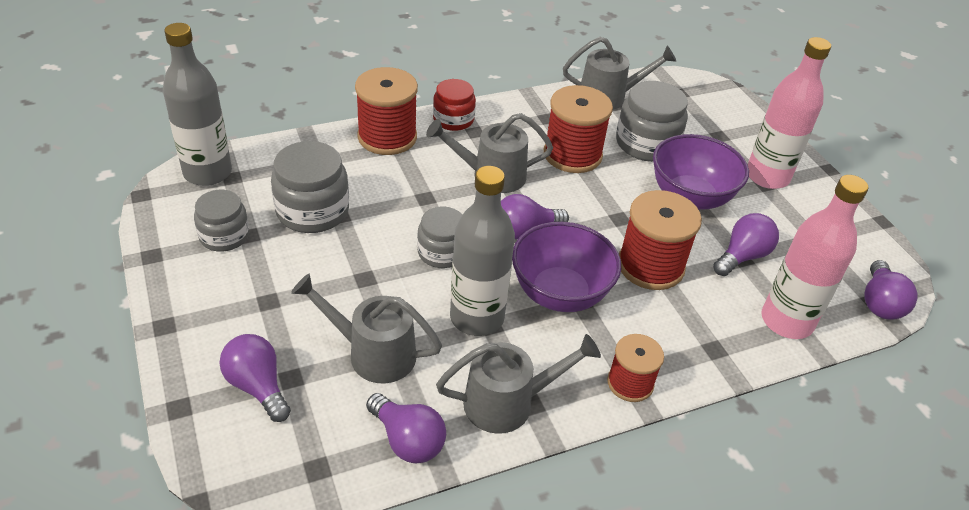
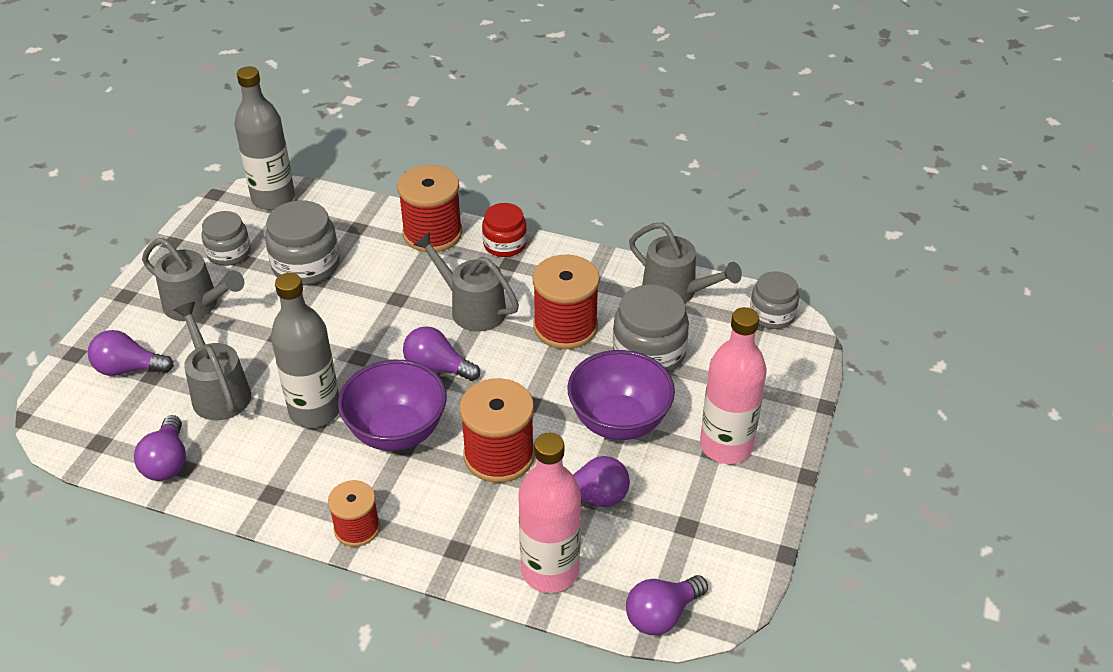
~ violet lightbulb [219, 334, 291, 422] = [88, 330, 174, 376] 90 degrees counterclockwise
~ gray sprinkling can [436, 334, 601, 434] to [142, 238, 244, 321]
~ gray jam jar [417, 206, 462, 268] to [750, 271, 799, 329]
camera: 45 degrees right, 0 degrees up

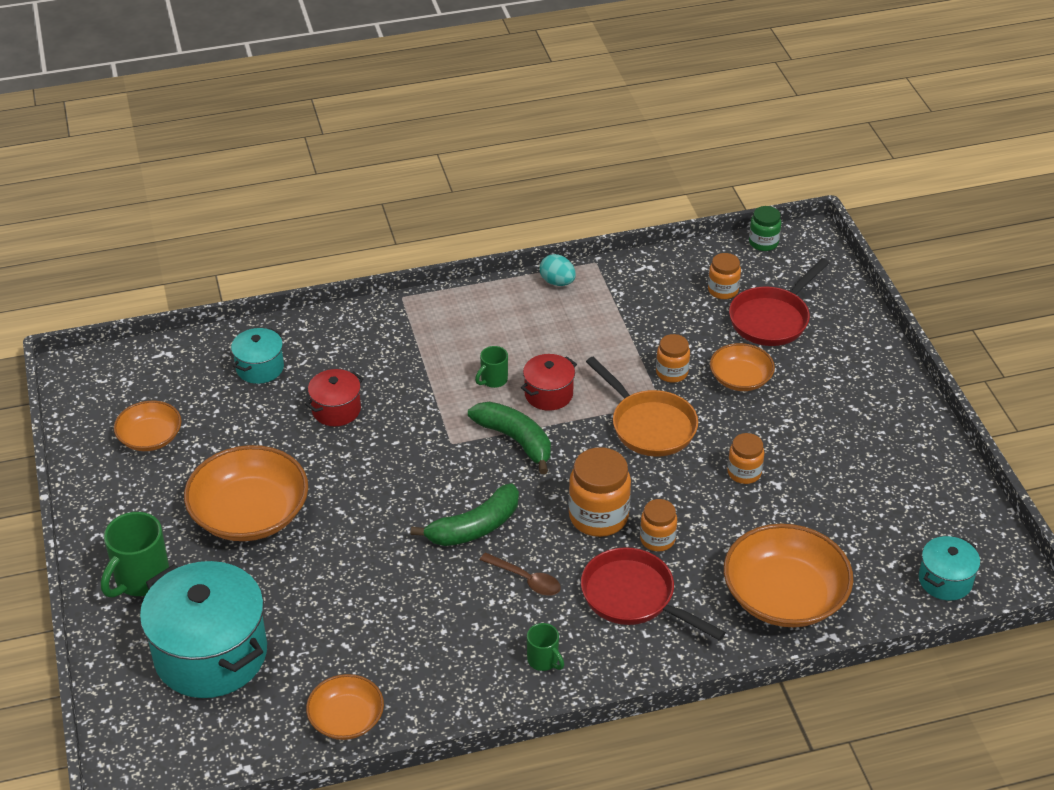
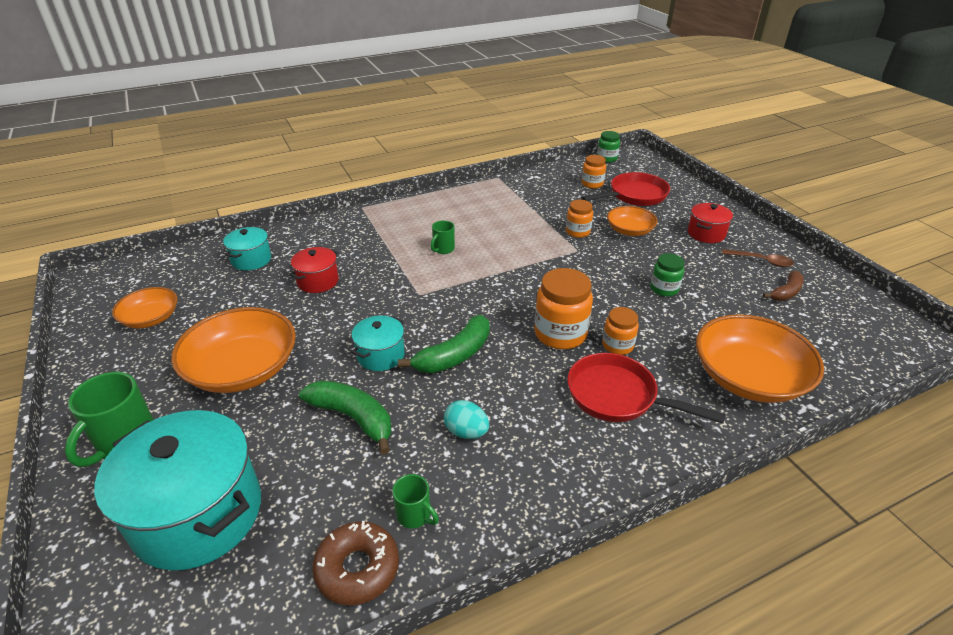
~ emerald toy banana [468, 402, 551, 474] to [299, 380, 392, 455]
~ orange-coloured bowl [306, 674, 384, 740] to russet doughnut [312, 521, 399, 606]
~ teal stockpot [919, 536, 980, 601] to [352, 316, 405, 371]
~ emerald mug [527, 623, 564, 671] to [392, 474, 439, 528]
~ teal egg [540, 254, 576, 286] to [444, 400, 489, 439]
~ scarlet skillet [729, 258, 829, 346] = [581, 172, 670, 206] 150 degrees counterclockwise
~ orange-coloured jam jar [727, 433, 764, 484] to emerald jam jar [650, 253, 684, 297]
~ scarlet stockpot [521, 354, 577, 411] to [688, 203, 733, 243]
~ russet teaspoon [480, 553, 561, 596] to [722, 249, 794, 267]
+ russet toy banana [763, 271, 804, 301]
- orange-coloured skillet [586, 356, 698, 457]
camera: 10 degrees left, 5 degrees down

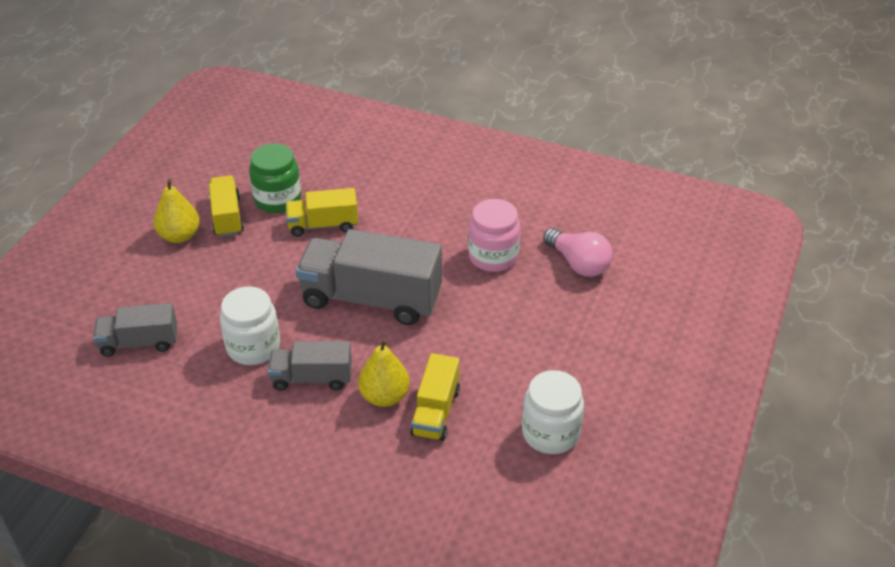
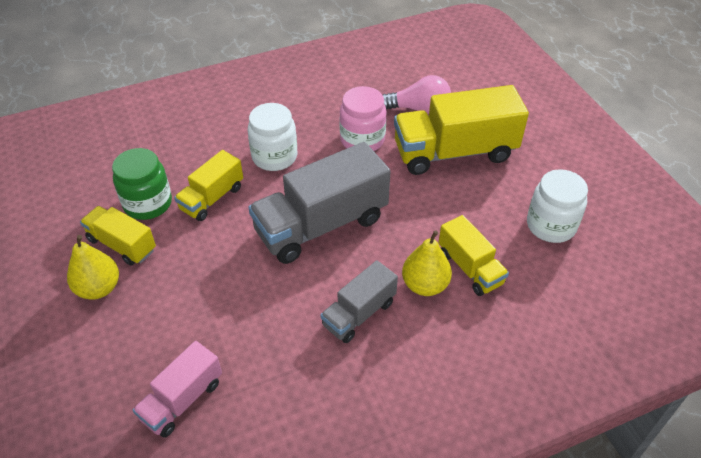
~ gray truck [93, 303, 177, 357] to rosy truck [133, 341, 222, 438]
~ snow-white jam jar [220, 286, 280, 365] to [248, 103, 297, 171]
+ golden truck [394, 85, 529, 175]
camera: 45 degrees left, 5 degrees up

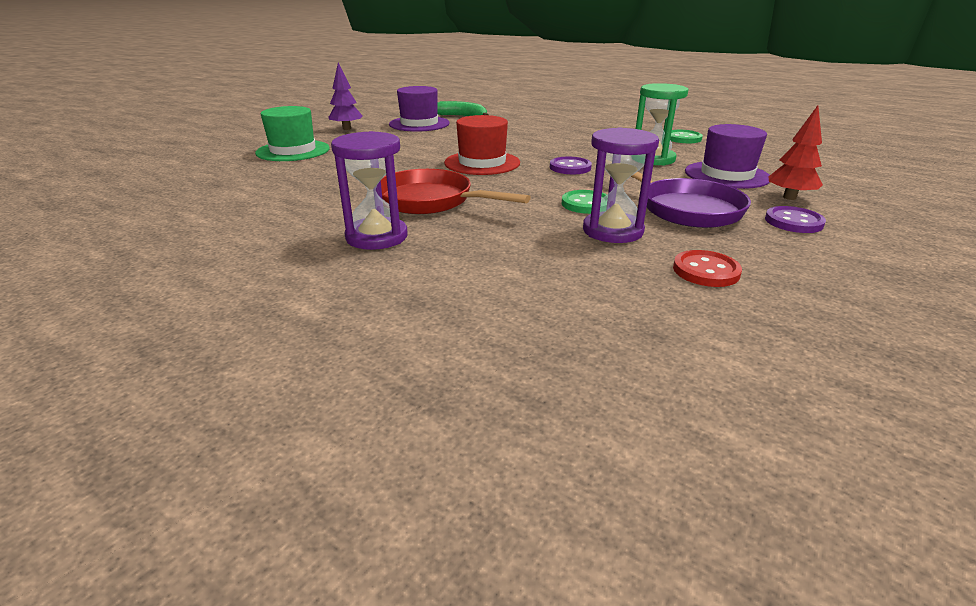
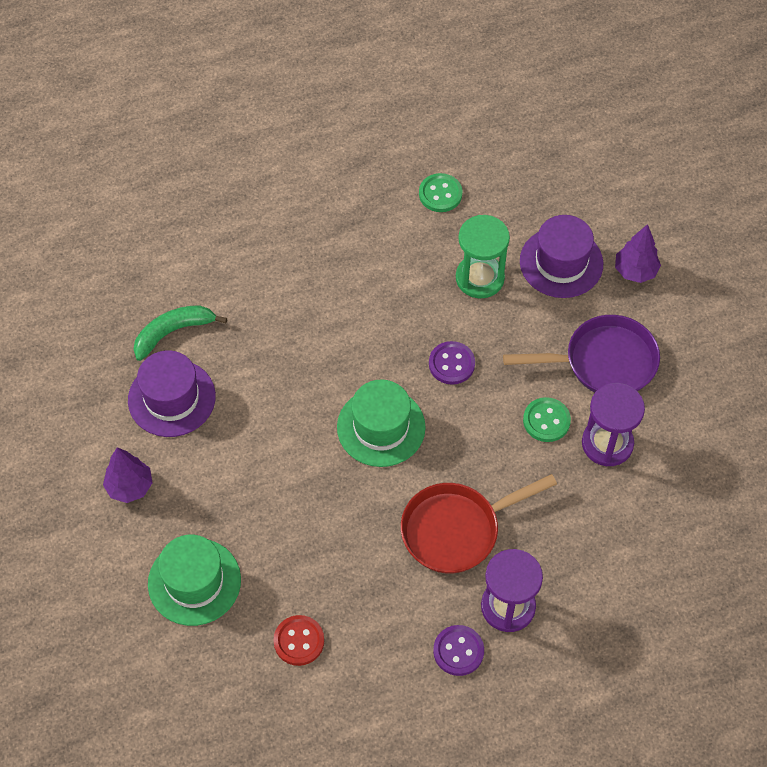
~ scarlet shirt button [673, 250, 742, 287] to [273, 615, 324, 666]
~ scarlet hat [444, 115, 520, 175] to emerald hat [337, 379, 426, 467]
~ violet shirt button [765, 206, 826, 233] to [433, 625, 484, 676]
~ scarlet fir tree [768, 105, 823, 200] to violet fir tree [615, 224, 661, 283]
camera: 55 degrees left, 30 degrees up

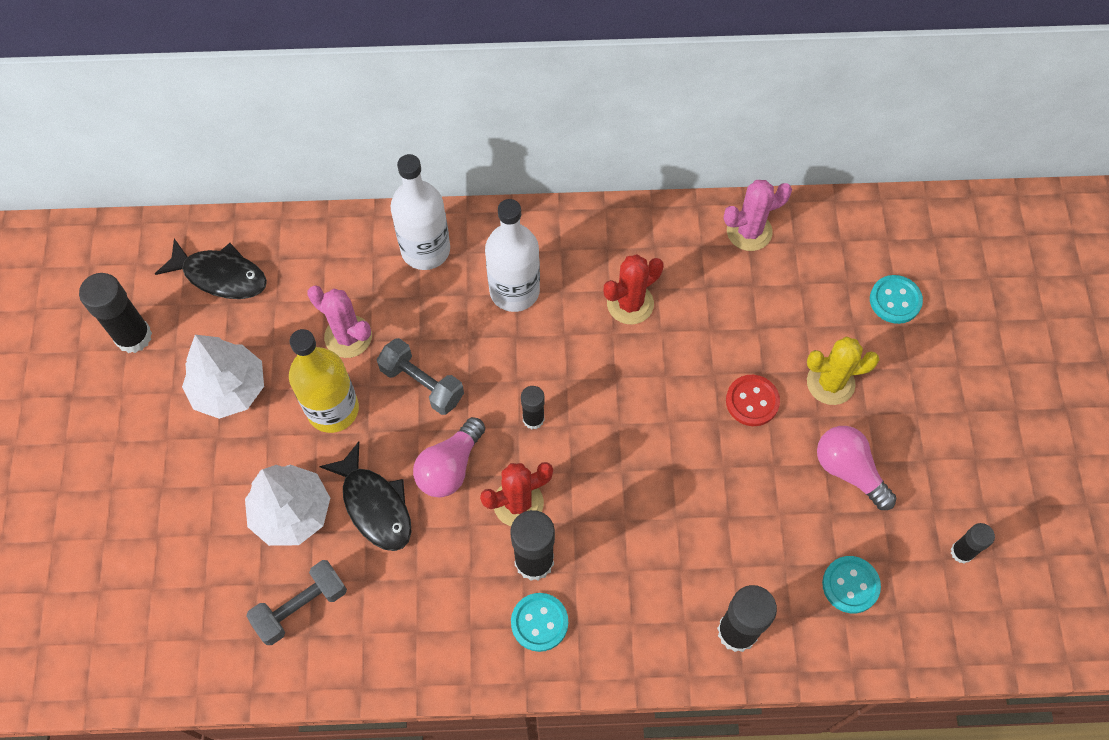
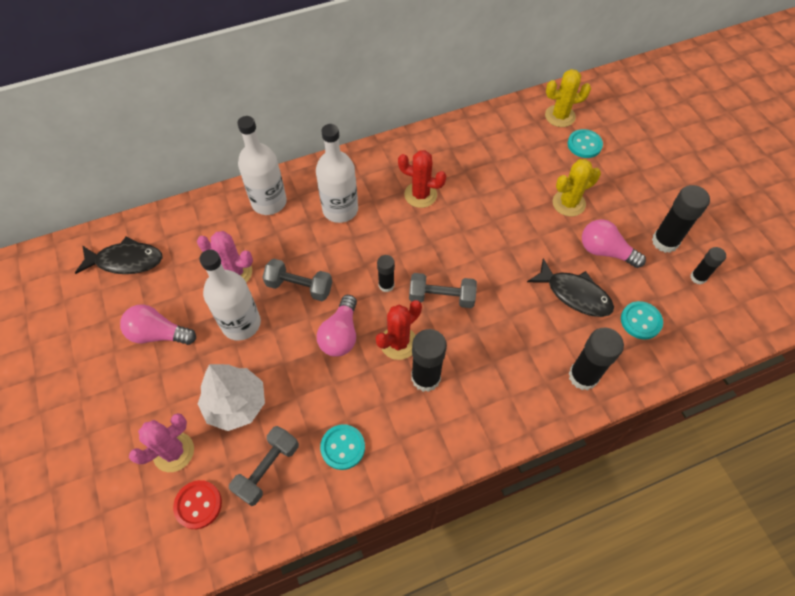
~ snow-white fir tree [182, 335, 264, 419] to rosy lightbulb [120, 304, 196, 345]
~ rosy prickly plant [724, 180, 792, 251] to [129, 413, 194, 472]
~ scarlet shirt button [726, 375, 780, 426] to [173, 480, 222, 529]
~ golden flask [289, 329, 359, 433] to snow-white flask [199, 250, 261, 341]
~ teal shirt button [511, 593, 568, 652] to [320, 424, 365, 470]
~ scarlet prickly plant [604, 254, 663, 324] = [398, 150, 446, 208] 75 degrees clockwise
+ gray dumbbell [409, 273, 477, 308]
~ ebony toy fish [319, 442, 412, 551] to [527, 258, 614, 317]
+ golden prickly plant [545, 69, 591, 127]
~ ebony glue stick [79, 273, 152, 353] to [652, 185, 710, 253]
camera: 20 degrees left, 5 degrees down

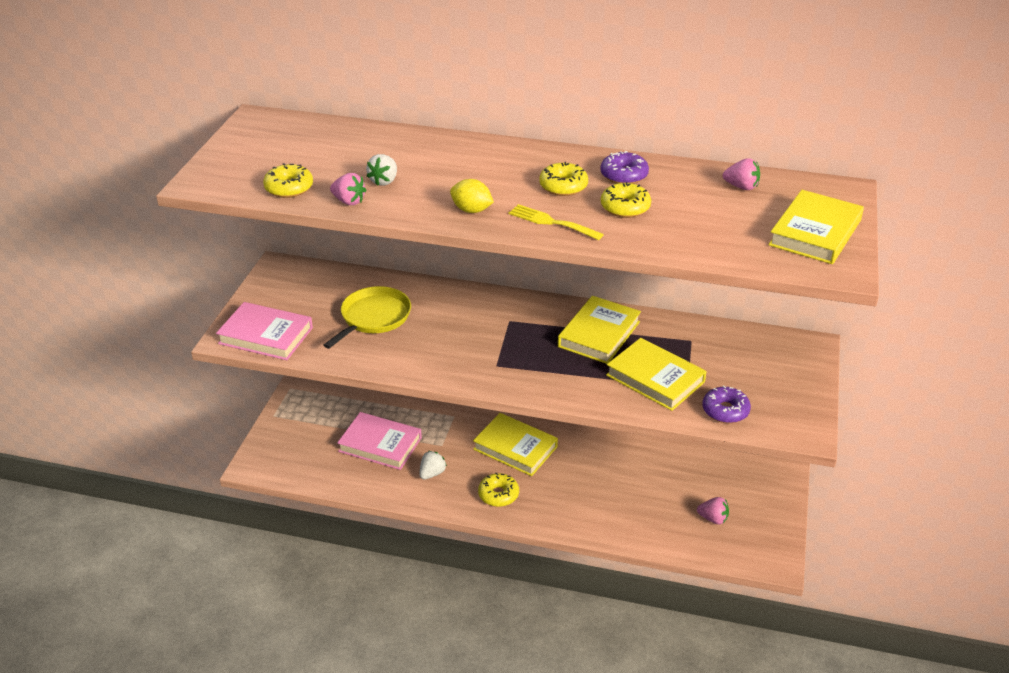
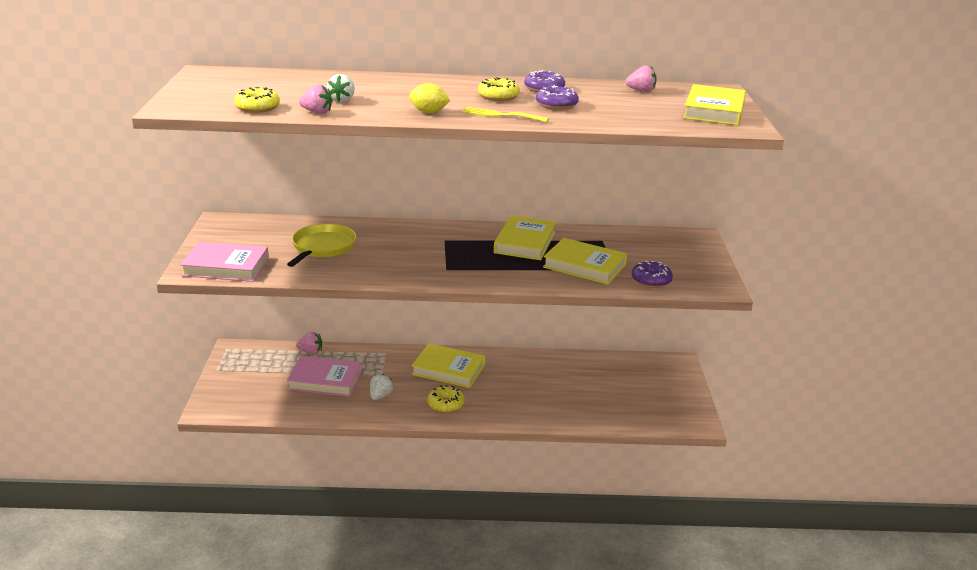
~ rosy strawberry [697, 497, 729, 524] to [296, 332, 322, 354]
~ golden doughnut [601, 182, 651, 218] to violet doughnut [536, 85, 579, 110]
camera: 15 degrees left, 10 degrees down

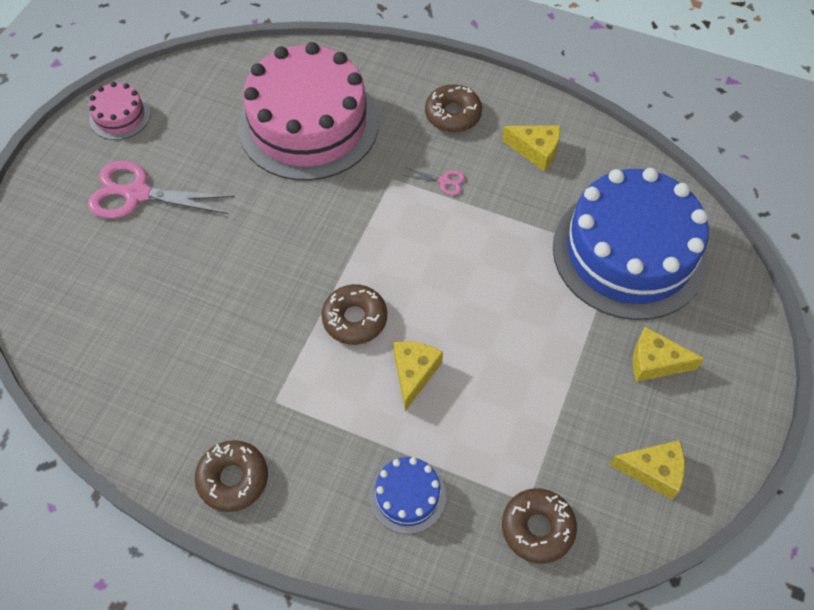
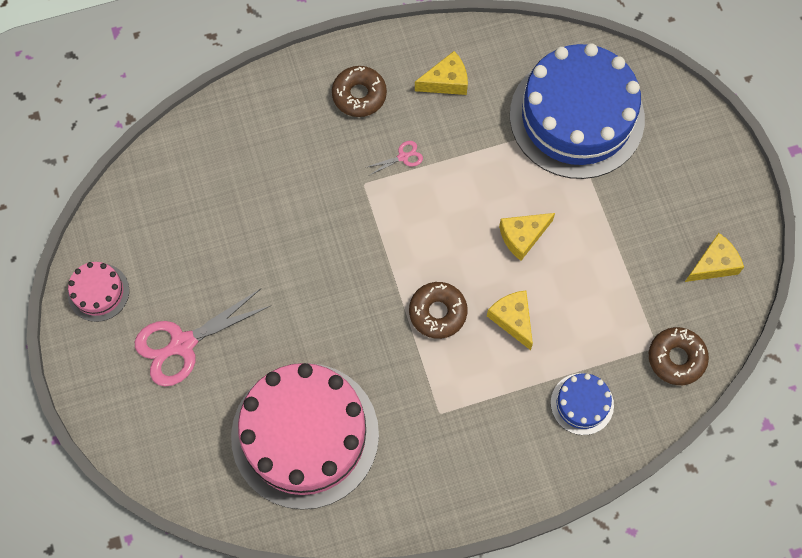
~ rosy layer cake [238, 42, 379, 181] to [231, 363, 379, 510]
~ golden cheese wedge [633, 327, 705, 382] to [499, 213, 555, 261]
- russet doughnut [195, 440, 268, 512]
camera: 40 degrees left, 10 degrees up

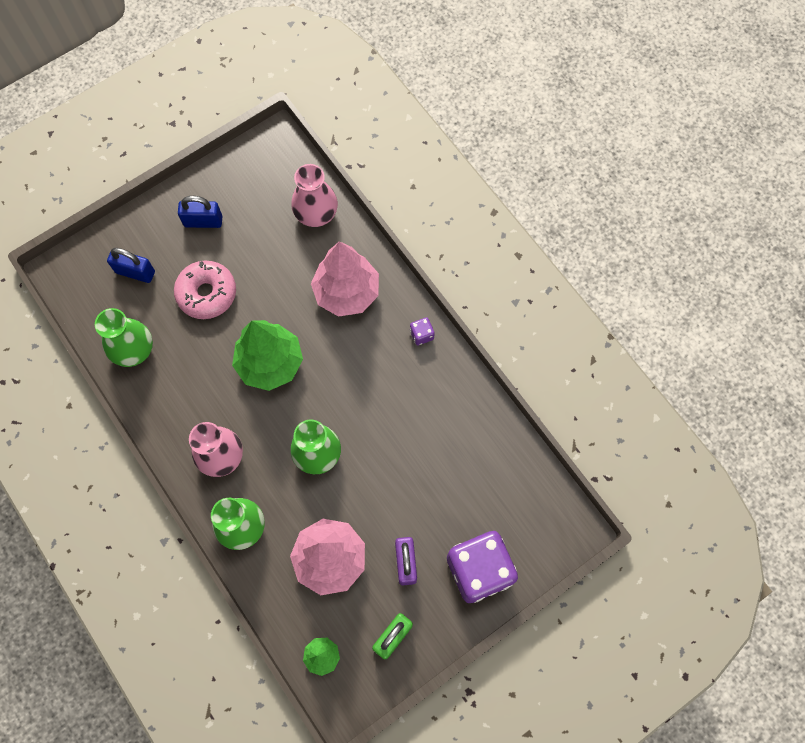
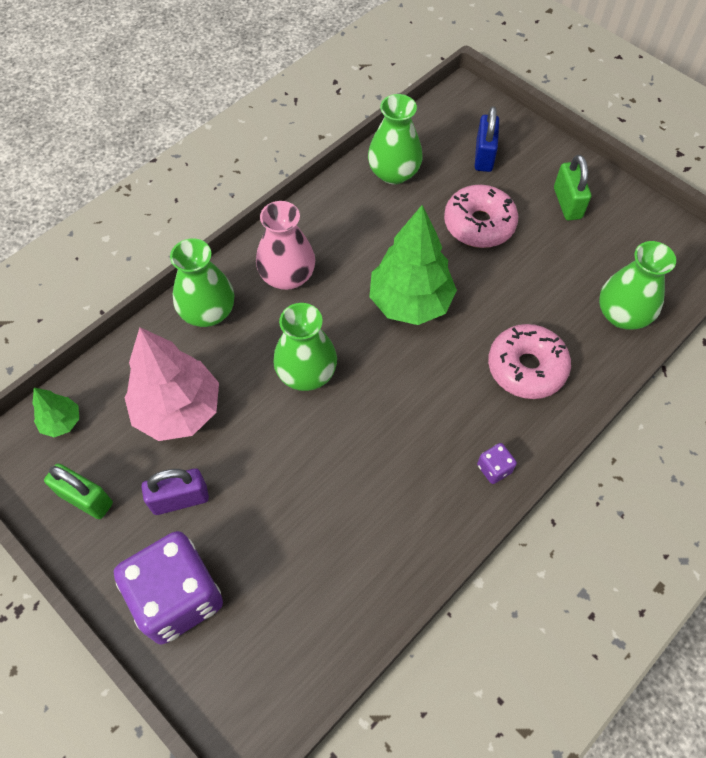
~ rosy fir tree [311, 241, 379, 317] to rosy doughnut [488, 324, 571, 399]
~ blue lock [178, 196, 222, 228] to emerald lock [554, 155, 591, 221]
~ rosy vase [292, 164, 338, 227] to emerald vase [599, 241, 676, 330]
camera: 80 degrees right, 10 degrees down

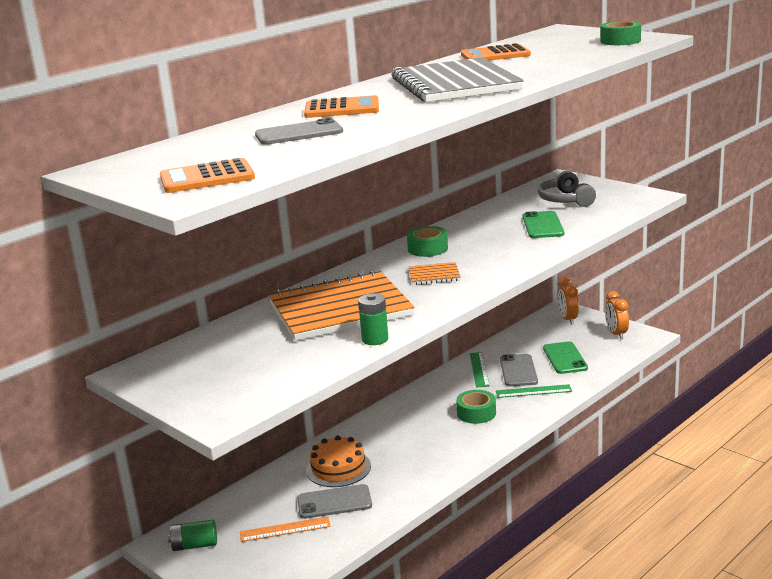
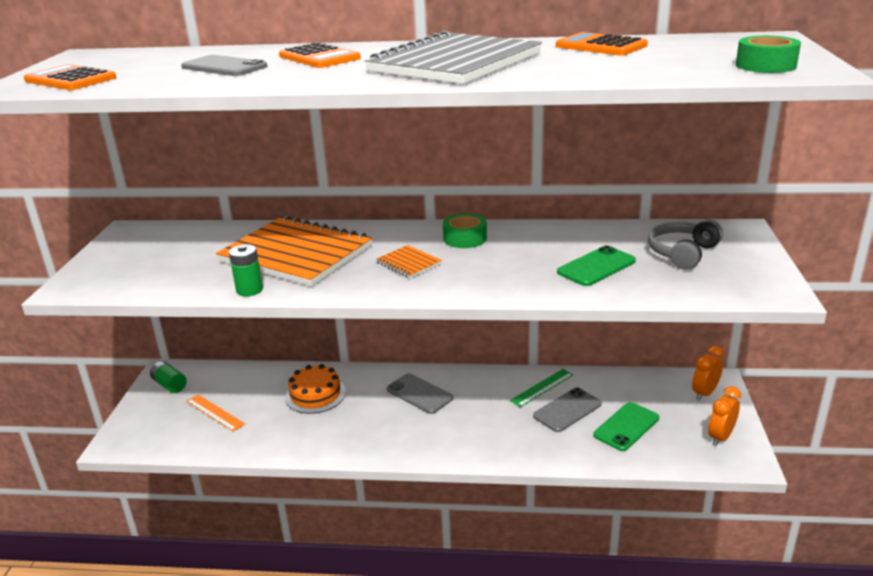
~ gray mobile phone [297, 484, 372, 519] to [387, 373, 453, 414]
- emerald tape [456, 390, 496, 424]
- emerald measuring stick [496, 384, 572, 398]
camera: 50 degrees right, 5 degrees up

